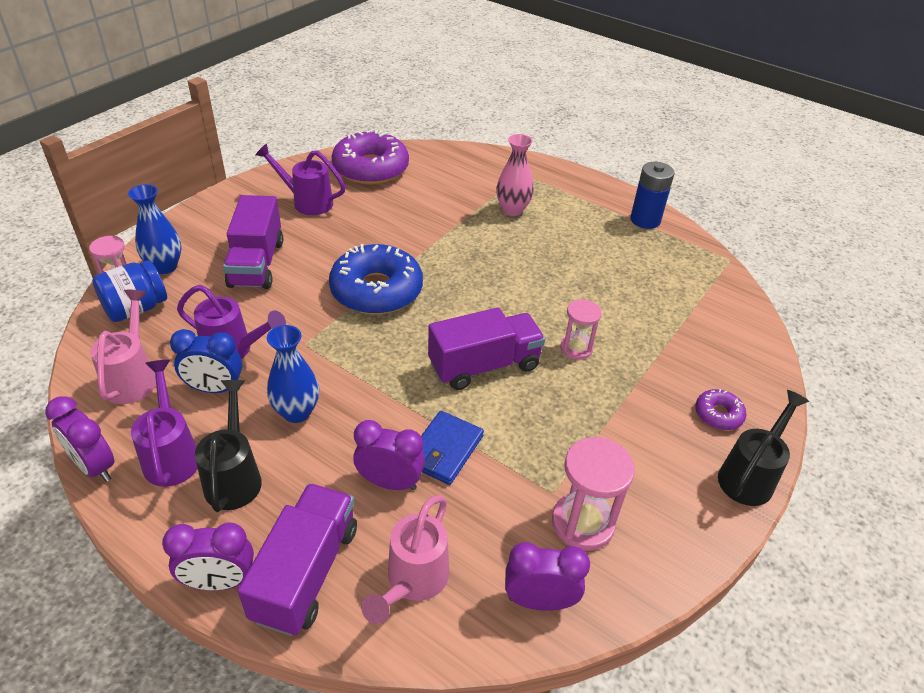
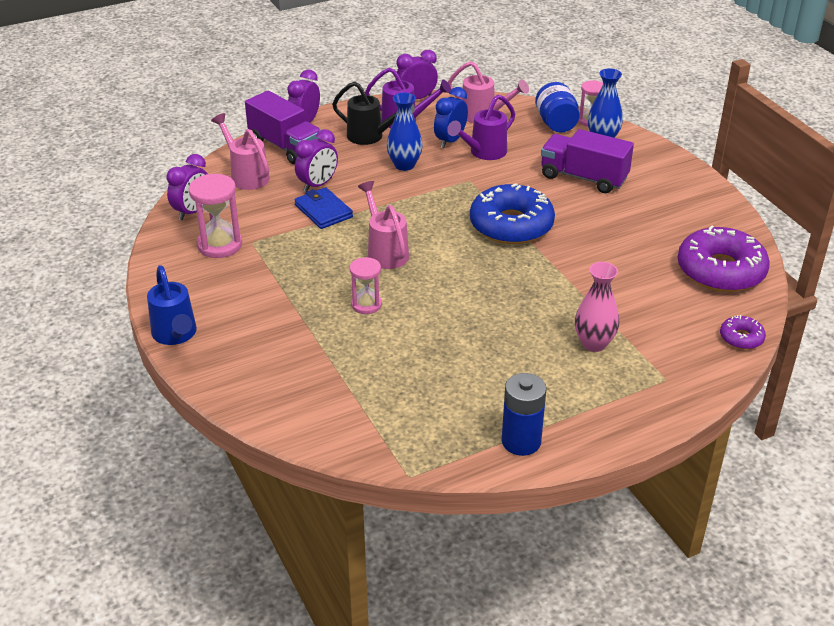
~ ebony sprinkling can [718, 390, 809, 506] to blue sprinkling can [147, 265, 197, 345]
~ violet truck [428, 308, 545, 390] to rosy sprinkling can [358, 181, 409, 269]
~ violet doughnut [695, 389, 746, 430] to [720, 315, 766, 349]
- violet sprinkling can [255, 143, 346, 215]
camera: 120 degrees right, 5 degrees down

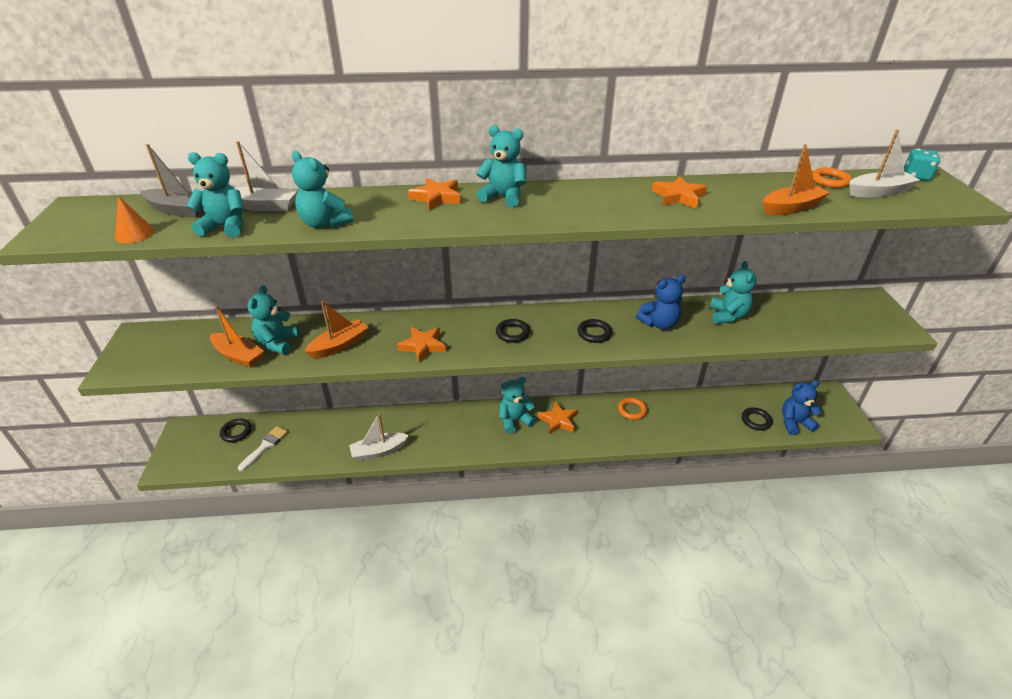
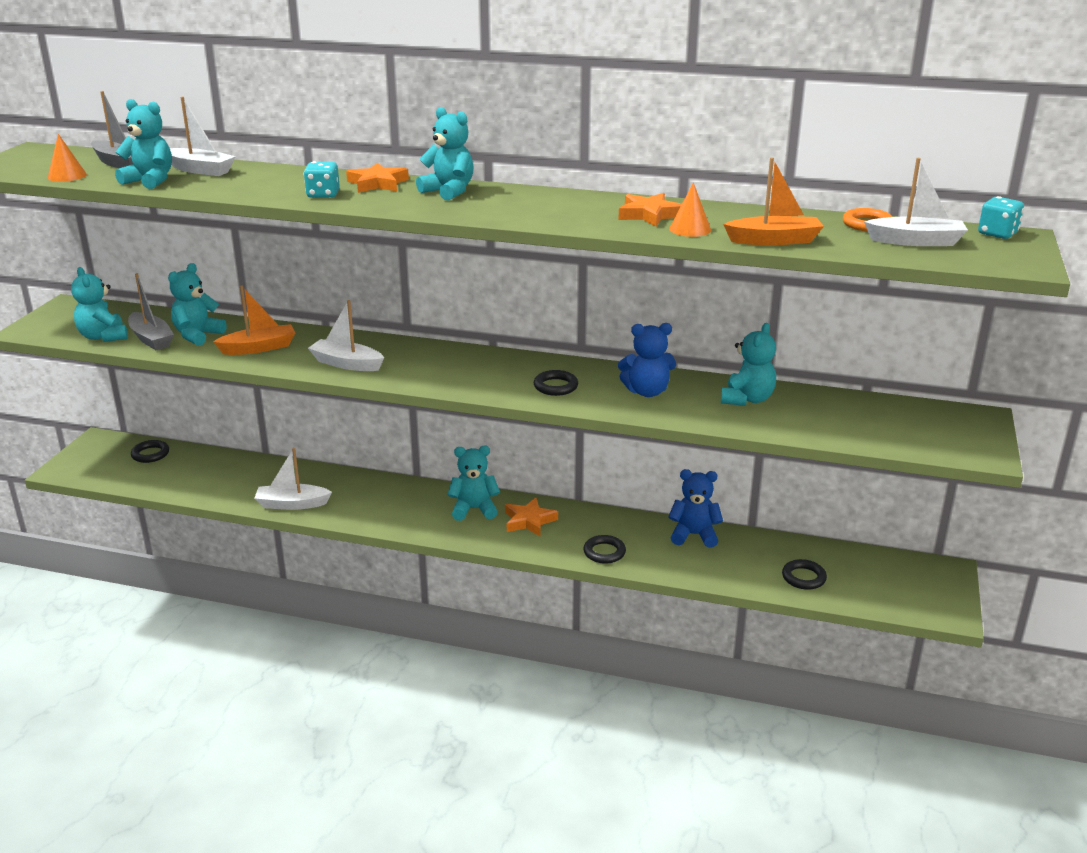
~ teal teddy [292, 151, 353, 228] to [71, 267, 128, 342]
~ orange-coloured boat [210, 305, 264, 368] to gray boat [128, 273, 174, 350]
+ teal dice [304, 161, 340, 198]
~ orange-coloured star shape [397, 327, 446, 363] to snow-white boat [308, 300, 384, 371]
~ ebony torus [496, 319, 530, 343] to [583, 535, 626, 564]
~ blue teddy [782, 380, 821, 435] to [668, 469, 723, 548]
+ orange-coloured cone shape [669, 182, 711, 237]
- snow-white paintbrush [238, 426, 288, 471]
- orange-coloured torus [618, 397, 647, 420]
camera: 20 degrees right, 10 degrees down

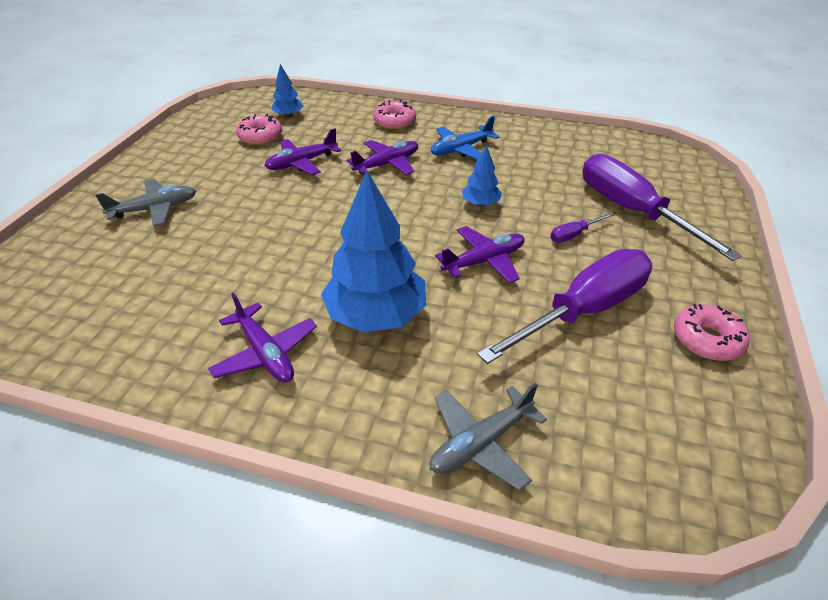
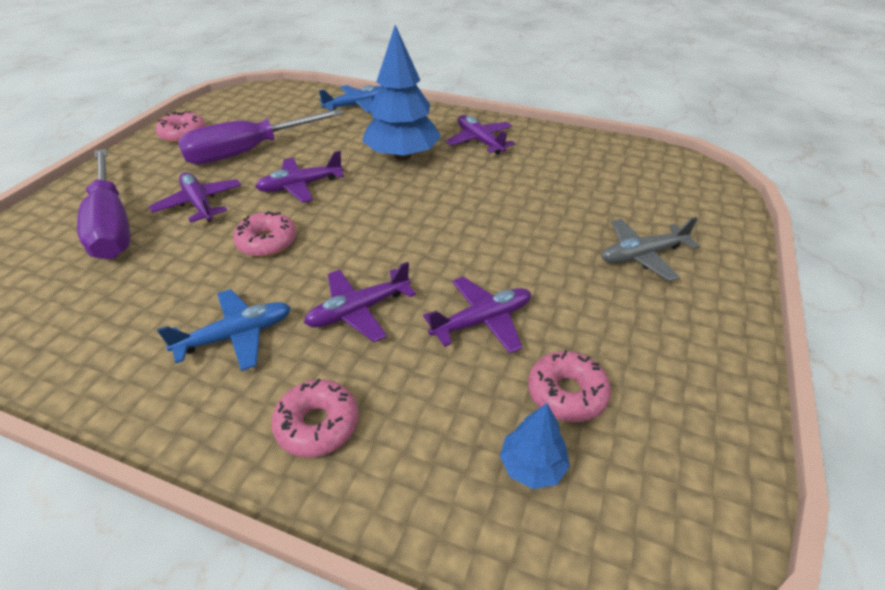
~ violet screwdriver [550, 213, 613, 242] to violet toy plane [149, 172, 241, 223]
~ blue fir tree [462, 145, 502, 206] to rosy doughnut [233, 211, 296, 257]
~ gray toy plane [429, 383, 547, 491] to blue toy plane [319, 85, 381, 113]
camera: 175 degrees left, 0 degrees up

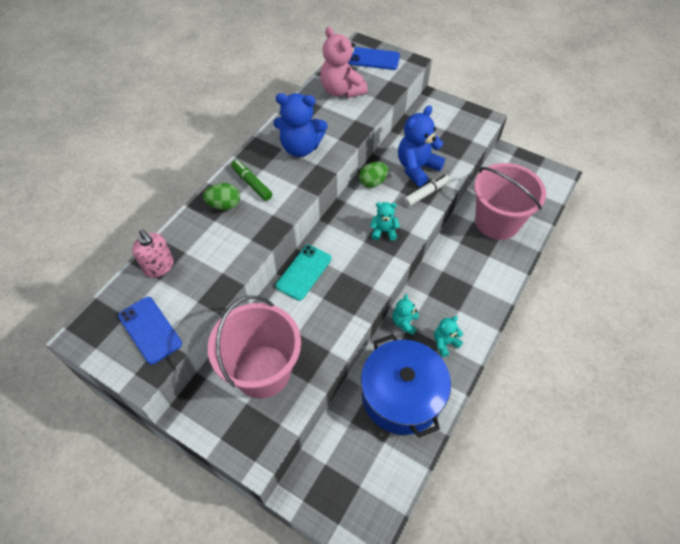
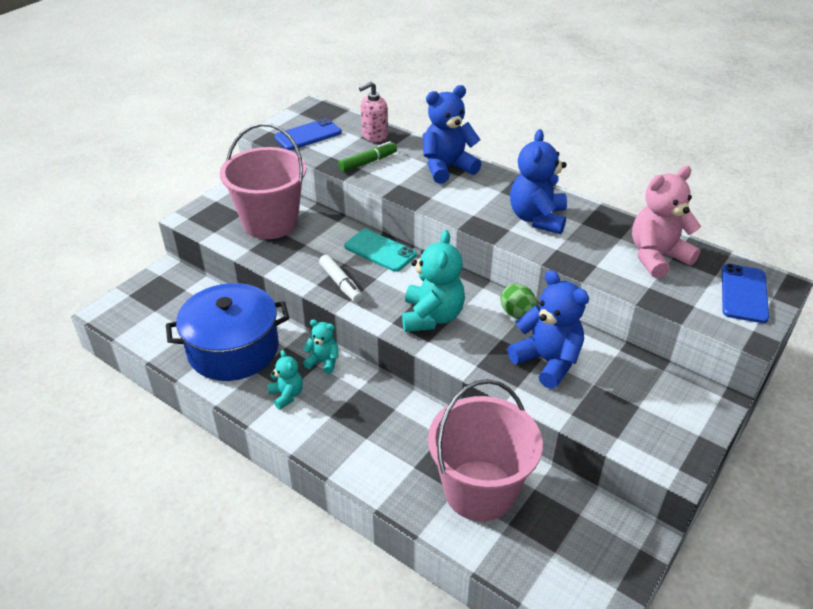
~ snow-white felt pen [404, 174, 450, 207] to [319, 255, 363, 302]
~ emerald felt pen [231, 160, 272, 201] to [338, 141, 397, 172]
~ teal teddy [370, 202, 400, 241] = [402, 230, 465, 332] x1.83
~ emerald egg [203, 183, 240, 210] to blue teddy [423, 85, 482, 184]
camera: 95 degrees right, 15 degrees down

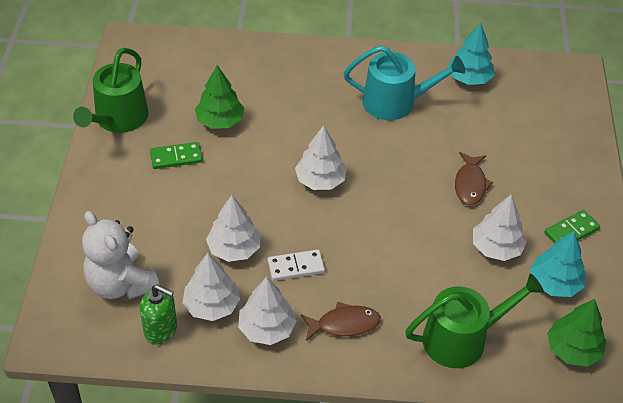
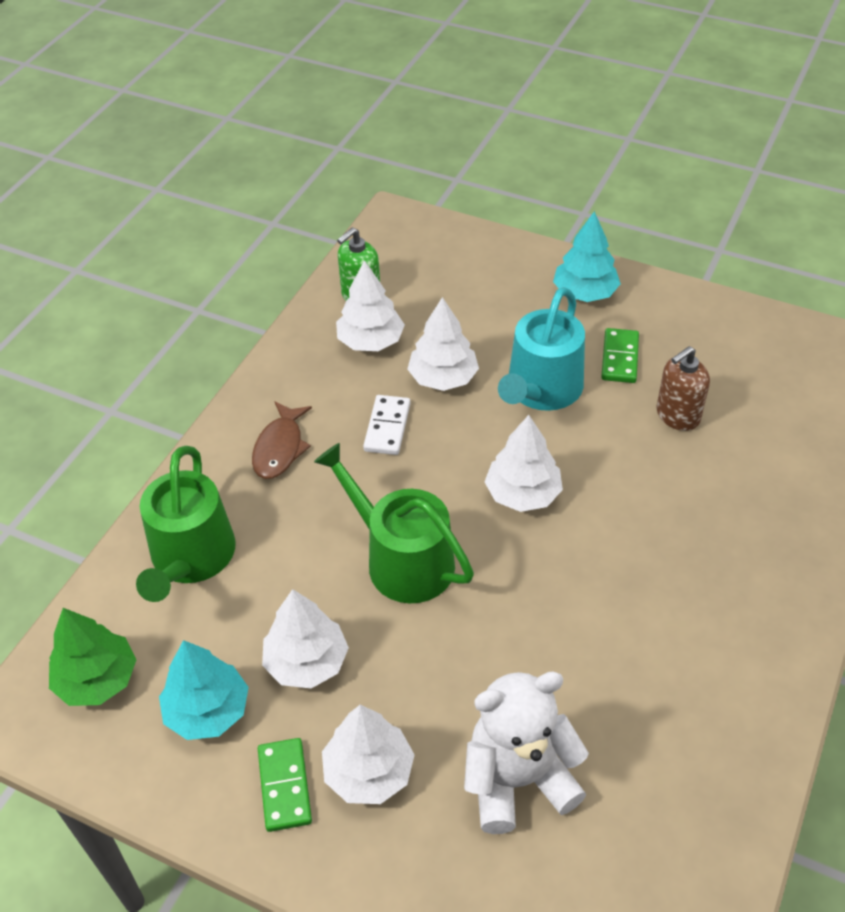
~ emerald sprinkling can [73, 48, 149, 133] to [314, 443, 474, 604]
~ snow-white fir tree [238, 277, 297, 345] to [322, 705, 415, 804]
~ snow-white teddy [82, 211, 159, 299] to [464, 671, 589, 834]
~ teal sprinkling can [344, 46, 465, 120] to [498, 287, 585, 411]
~ teal fir tree [448, 23, 495, 85] to [553, 211, 621, 302]
~ emerald fir tree [195, 65, 244, 129] to russet soap dispenser [656, 346, 710, 431]
- russet toy fish [455, 152, 493, 205]
camera: 115 degrees right, 0 degrees up

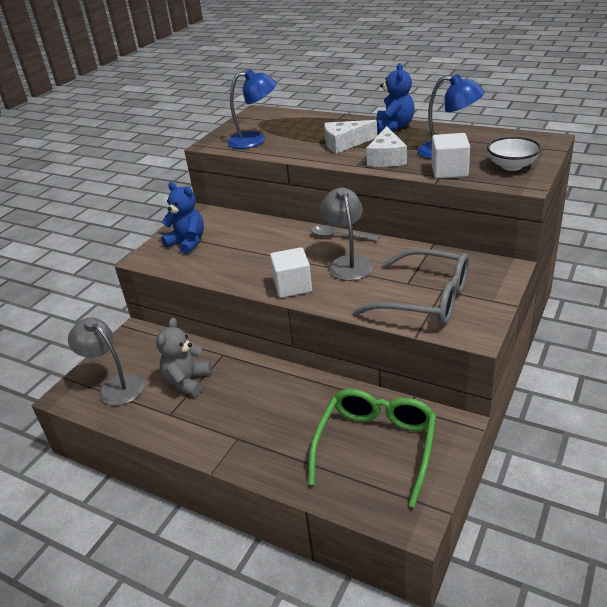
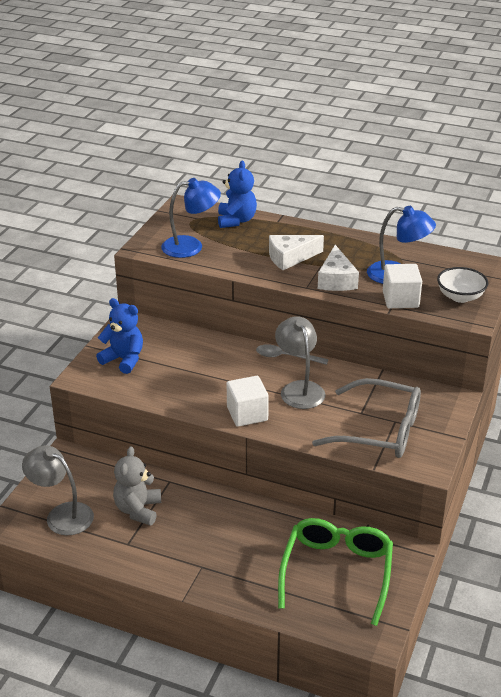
~ blue teddy [377, 63, 415, 133] to [218, 160, 257, 228]
camera: 10 degrees left, 0 degrees up

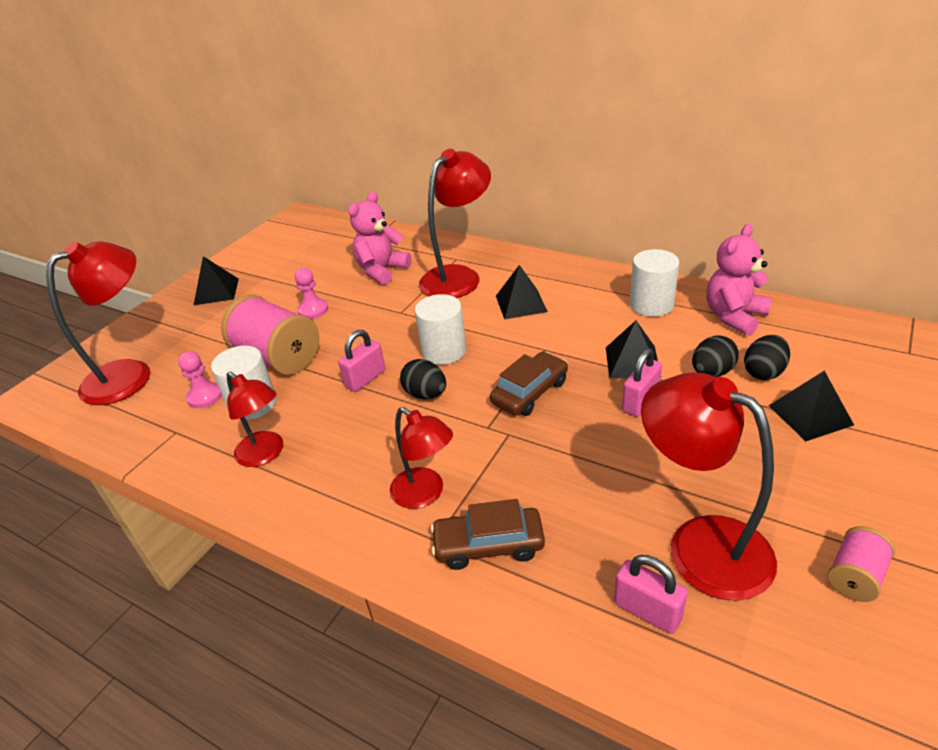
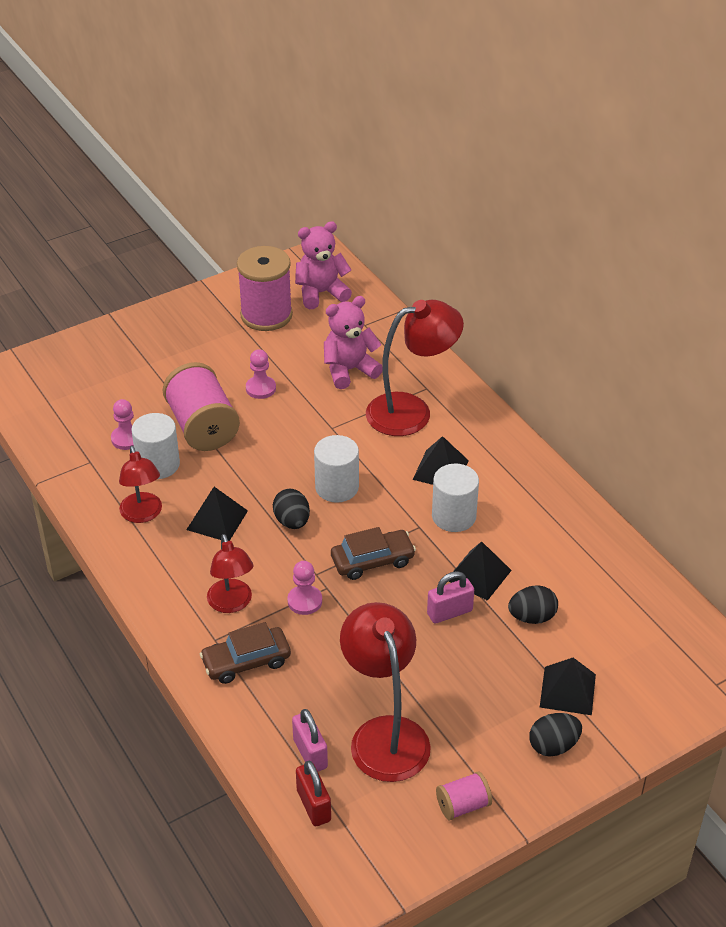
~ ebony pyramid shape [194, 256, 239, 305] to [186, 487, 248, 541]
~ russet car [431, 499, 545, 570] = [200, 622, 291, 684] 45 degrees counterclockwise
+ rosy bobbin [237, 246, 293, 331]
+ rosy chess pawn [287, 561, 322, 615]
~ rosy teddy [707, 224, 772, 336] to [295, 221, 352, 309]
+ scarlet lock [296, 761, 331, 826]
~ snow-white solid cylinder [630, 249, 679, 317] to [432, 464, 479, 532]
~ ebony egg [744, 335, 790, 380] to [529, 713, 582, 757]
- scarlet desk lamp [46, 242, 150, 405]
- rosy lock [338, 330, 385, 392]
camera: 25 degrees right, 5 degrees up

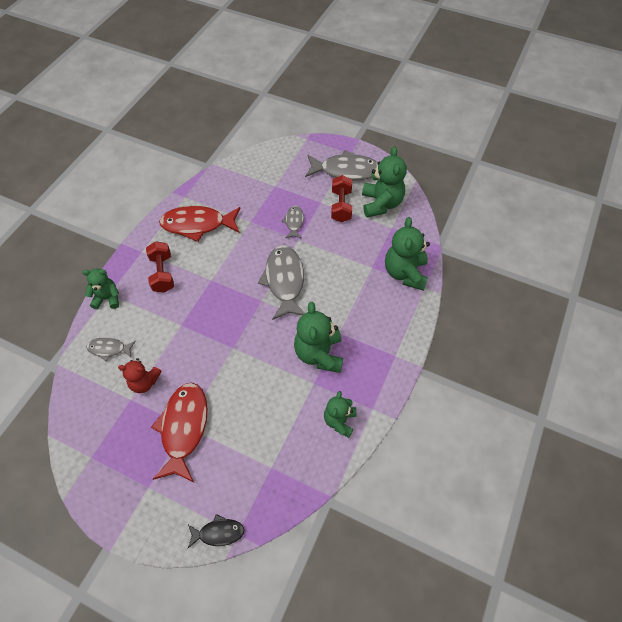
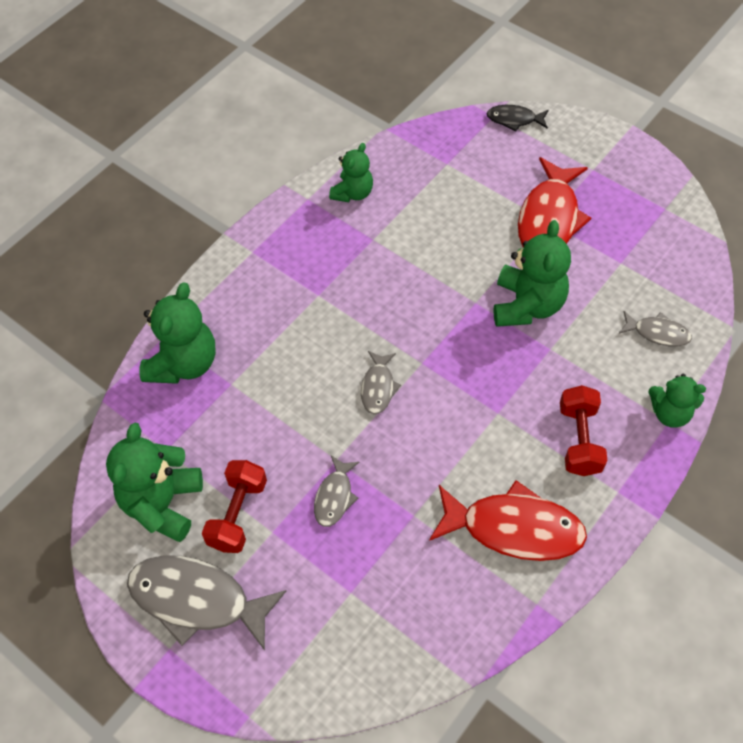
~ gray toy fish [258, 245, 305, 320] = [361, 351, 401, 414] x0.52
~ emerald teddy [294, 302, 343, 373] to [494, 220, 571, 327]
- scarlet teddy [118, 358, 161, 393]
camera: 165 degrees left, 0 degrees up

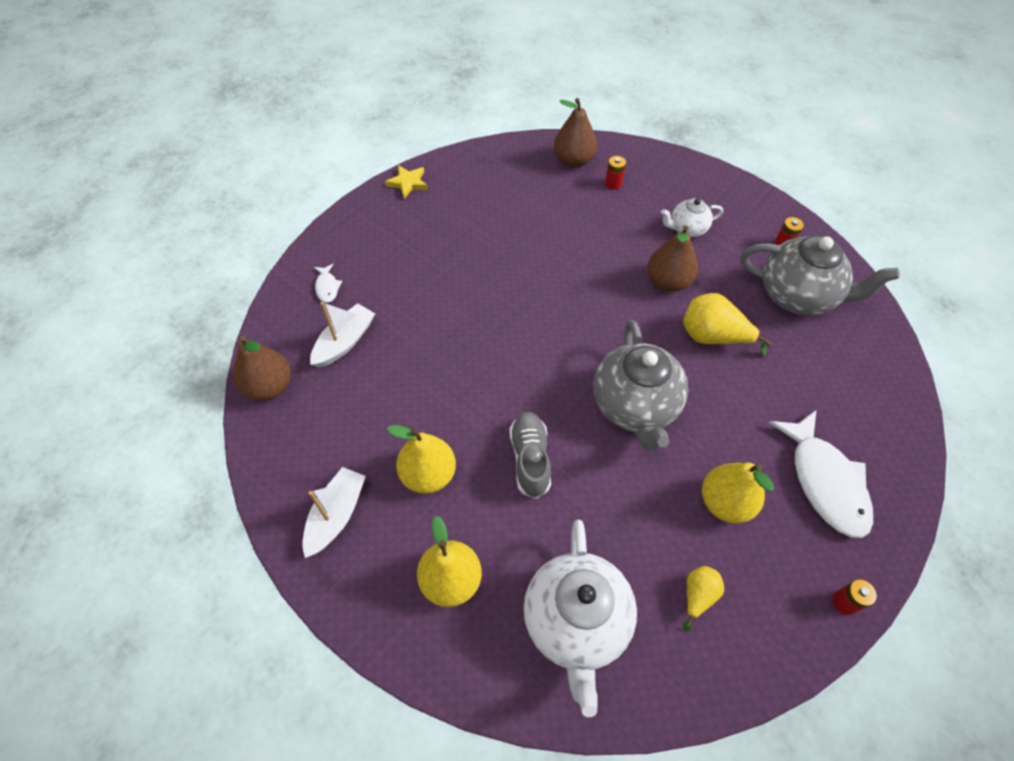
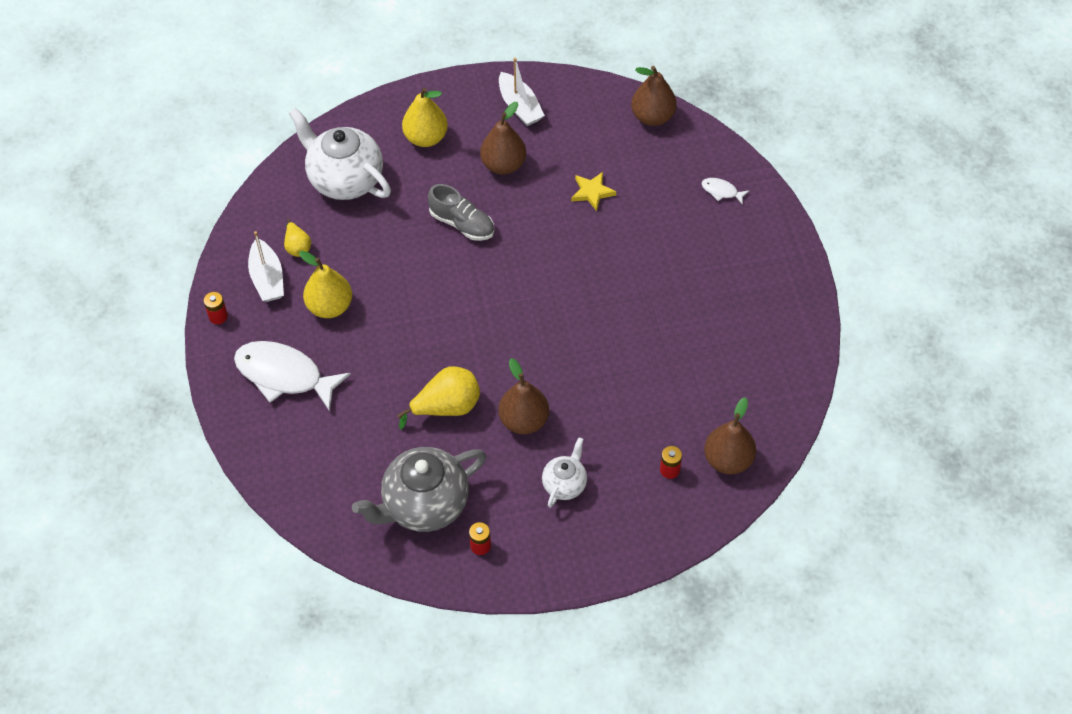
~ snow-white boat [310, 302, 375, 368] to [248, 231, 284, 302]
~ golden pear fruit [387, 425, 456, 494] to russet pear fruit [480, 102, 526, 174]
~ golden star shape [385, 165, 428, 198] to [571, 172, 616, 211]
- gray tea pot [593, 320, 689, 451]
camera: 130 degrees right, 0 degrees up

